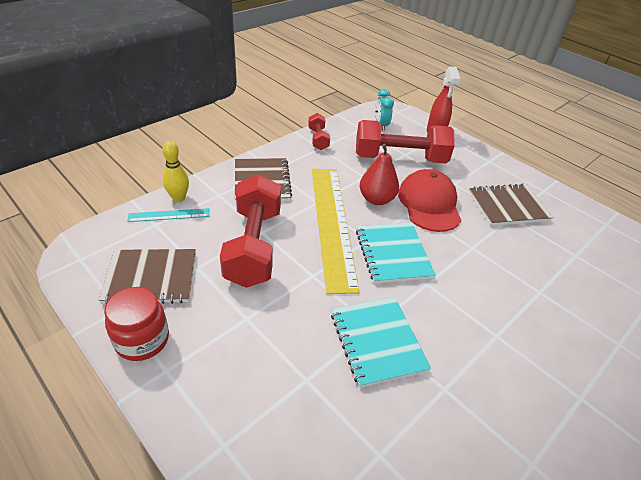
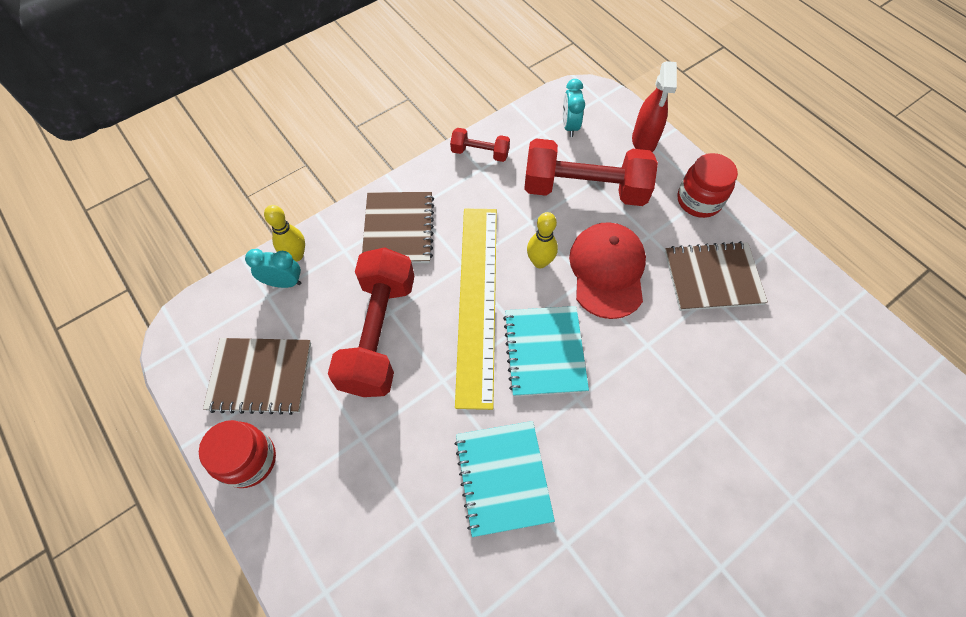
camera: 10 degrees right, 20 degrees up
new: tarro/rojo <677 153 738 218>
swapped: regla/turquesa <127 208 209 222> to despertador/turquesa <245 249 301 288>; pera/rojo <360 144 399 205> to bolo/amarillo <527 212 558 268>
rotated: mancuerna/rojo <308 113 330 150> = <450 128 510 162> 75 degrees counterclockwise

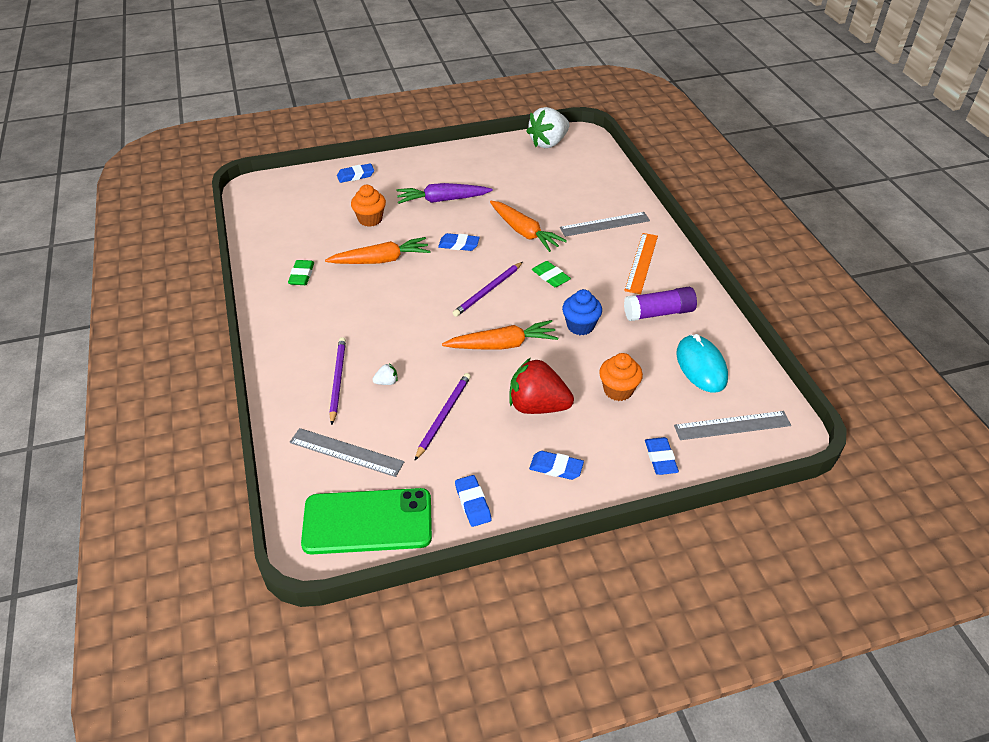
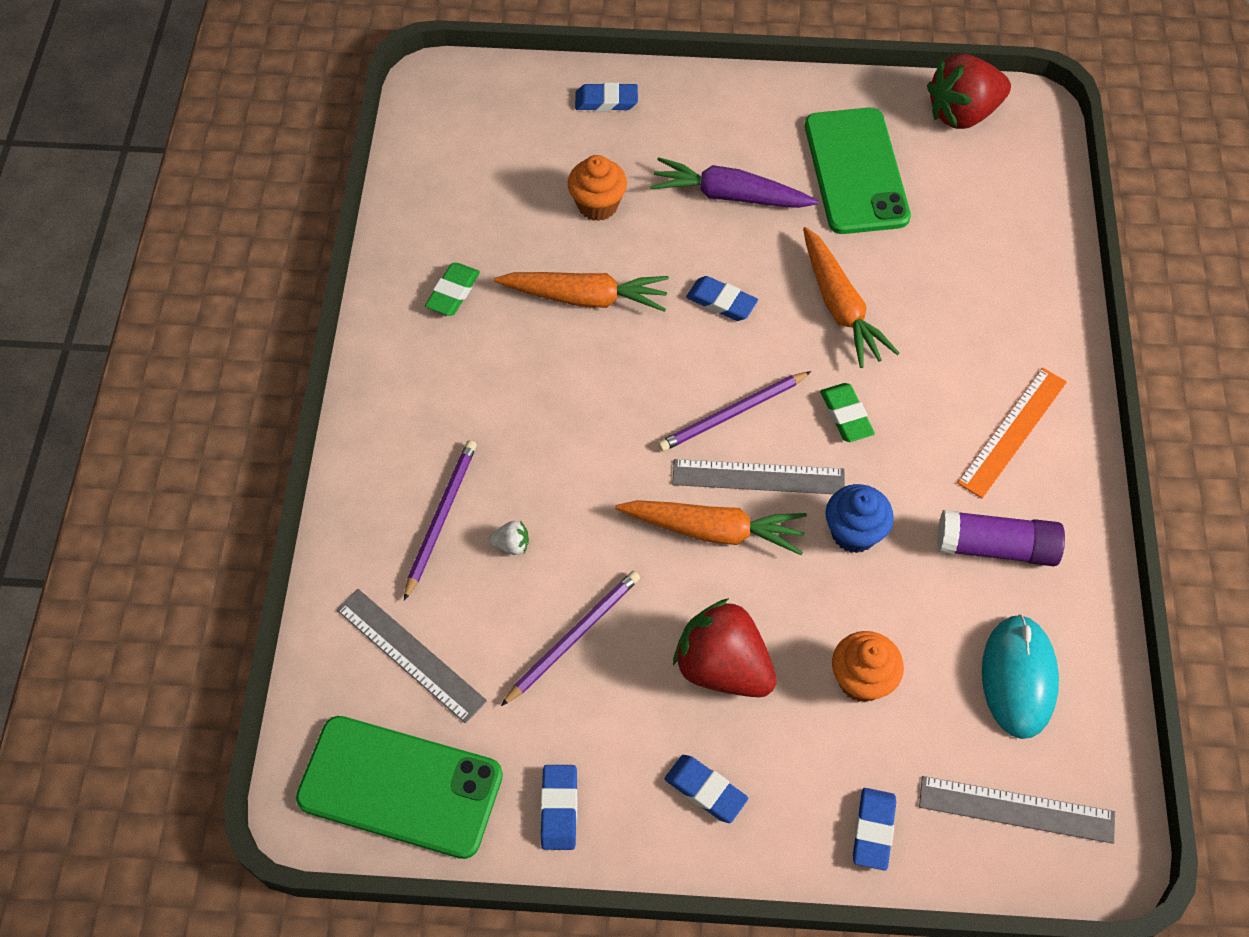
camera: 20 degrees right, 15 degrees up
new: móvil/verde <805 108 911 234>
shifted: regla/gris <560 212 650 237> to <672 459 845 494>
repainted: fresa/blanco <526 107 569 148> to fresa/rojo <927 54 1011 129>

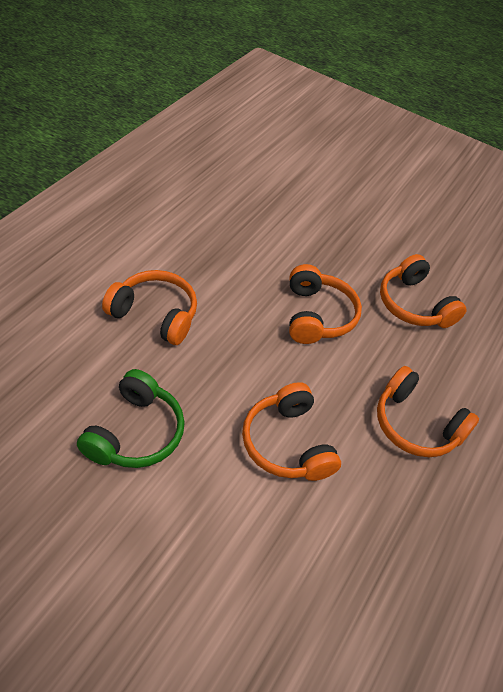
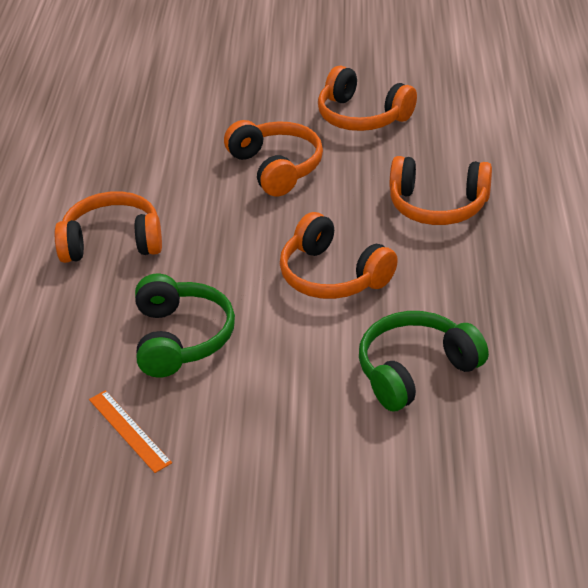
camera: 20 degrees left, 10 degrees down
new: regla/naranja <89 390 172 473>; auriculares/verde <359 311 489 411>

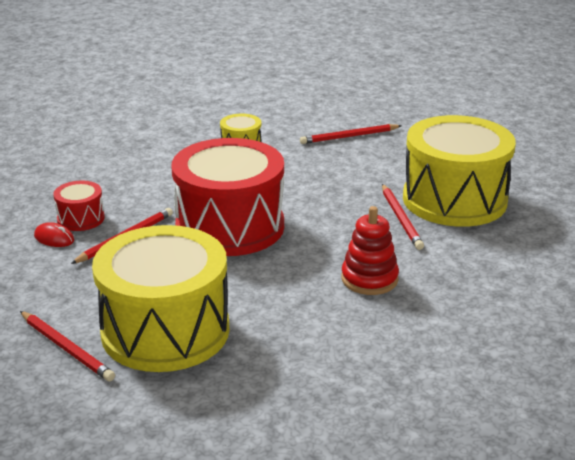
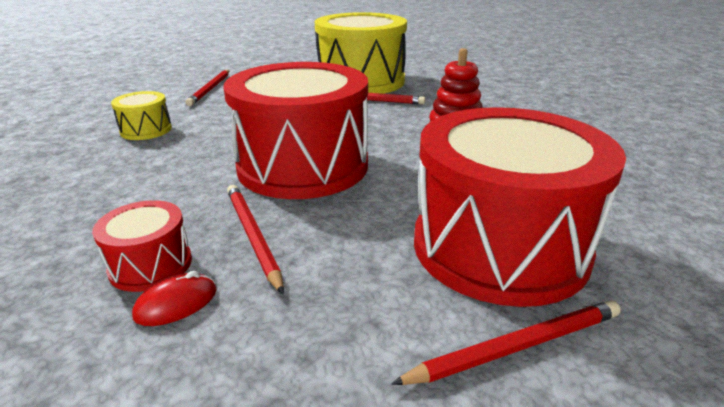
camera: 65 degrees left, 0 degrees up
repainted: tambor/amarillo <92 225 230 372> to tambor/rojo <414 107 626 307>

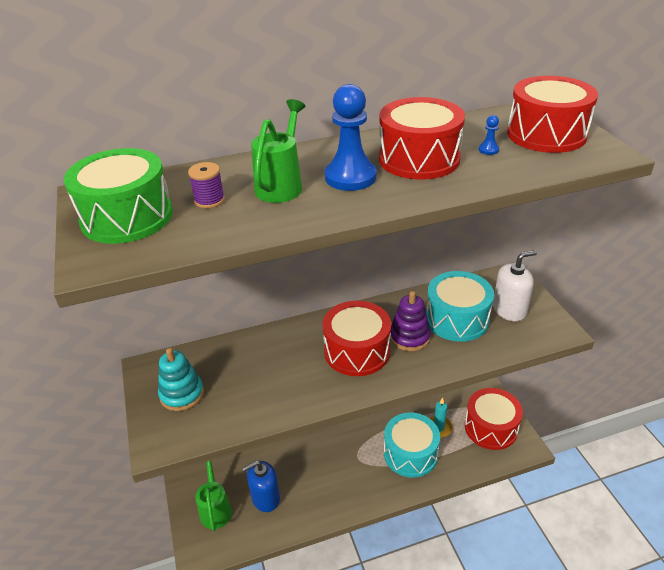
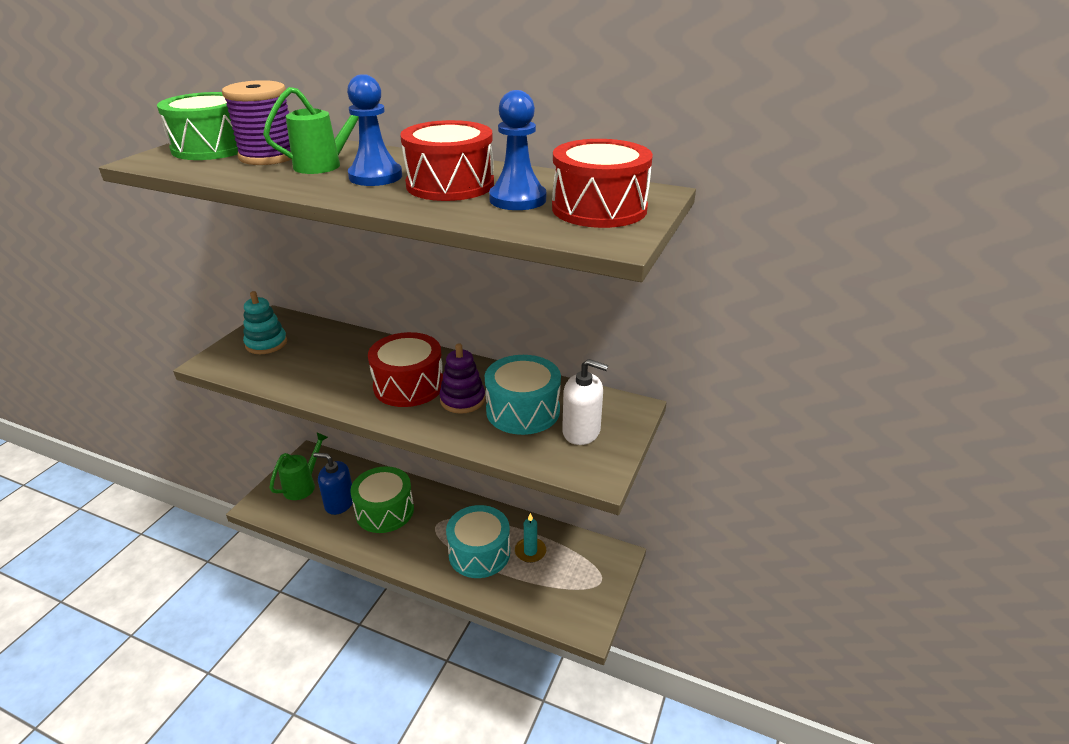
camera: 40 degrees right, 5 degrees down
gone: tambor/rojo <465 388 523 450>
new: tambor/verde <350 466 414 533>
scaled: carrete/morado <188 162 225 208> = <222 80 291 165> x2.07; peón/azul <478 115 499 155> = <489 90 546 210> x2.45

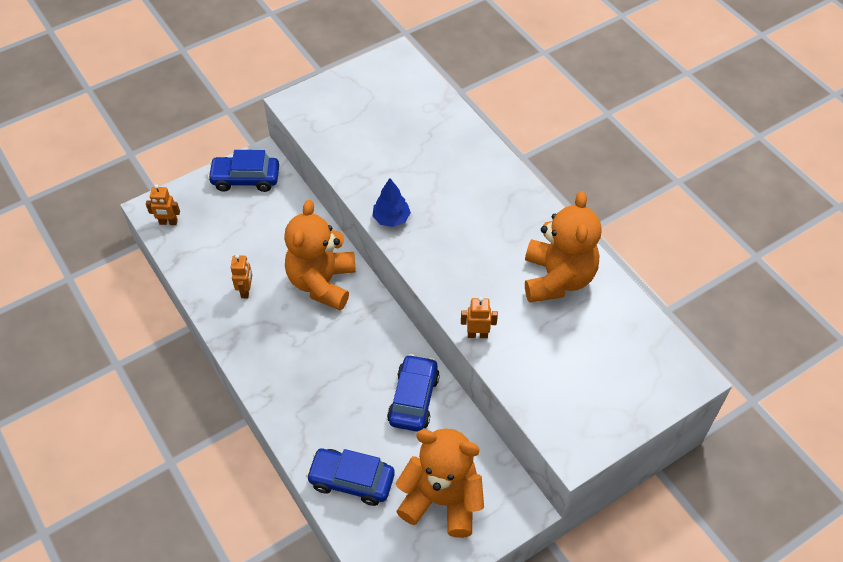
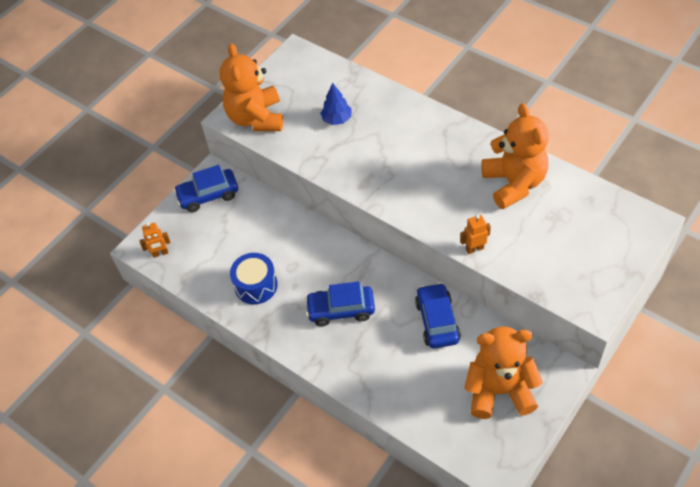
camera: 15 degrees left, 0 degrees up
shifted: osito/naranja <284 200 356 310> to <220 43 283 131>; coche/azul <306 449 395 506> to <305 281 375 326>; árbol/azul <372 178 411 227> to <320 83 352 125>
swapped: robot/naranja <231 255 252 298> to tambor/azul <230 253 278 304>

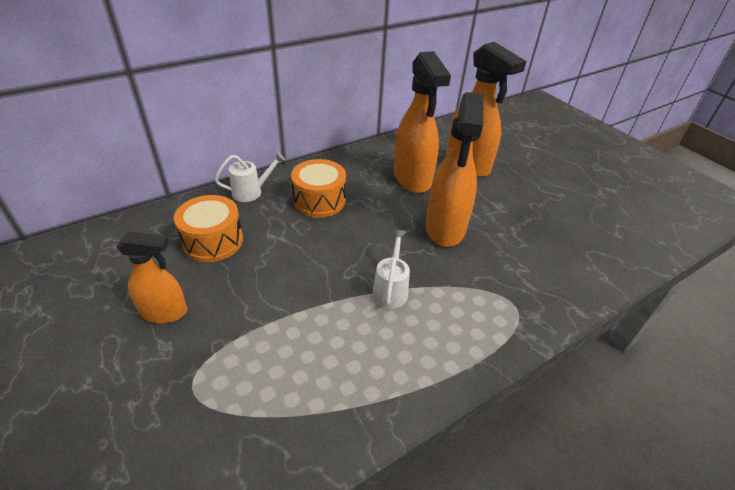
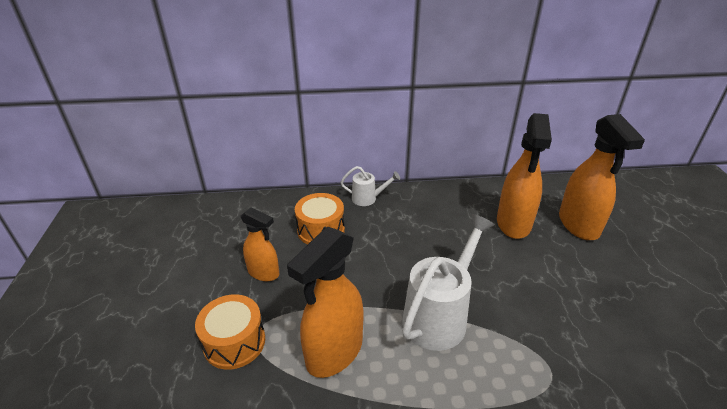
camera: 30 degrees right, 5 degrees down
shifted: tambor/naranja <291 159 346 218> to <195 294 265 370>; pulverizador/naranja <426 92 484 247> to <287 227 363 378>
scaled: regadera/blanco <372 230 410 309> = <402 214 495 351> x1.95

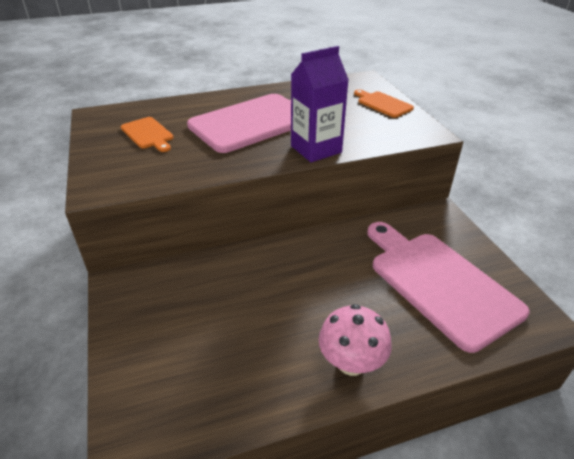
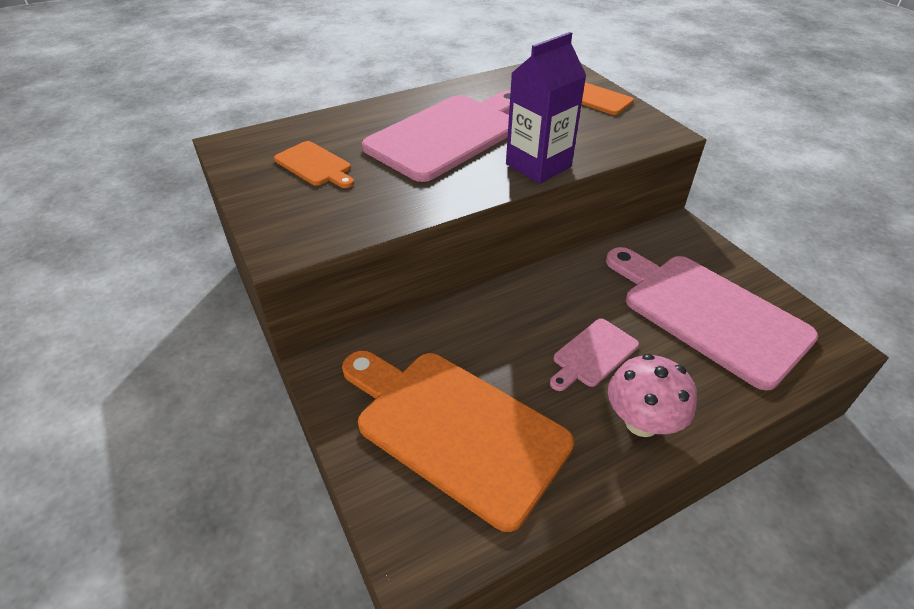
camera: 10 degrees left, 5 degrees up
new: tabla de cortar/naranja <342 351 574 532>; tabla de cortar/rosa <550 319 639 391>

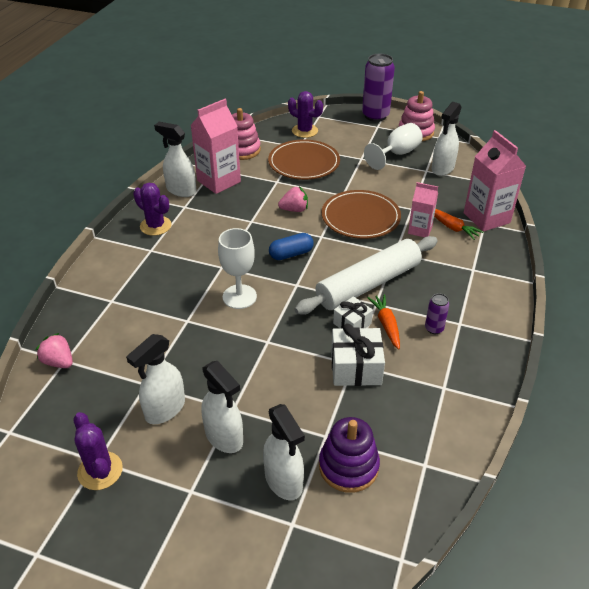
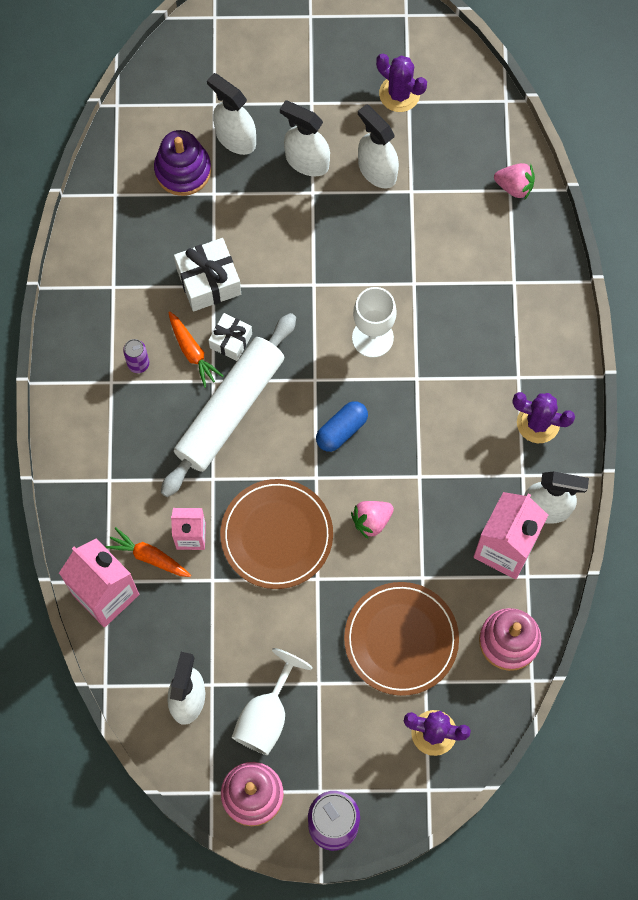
camera: 160 degrees right, 30 degrees up
rotated: pulverizador/blanco <126 334 185 424> = <358 104 399 188> 60 degrees counterclockwise

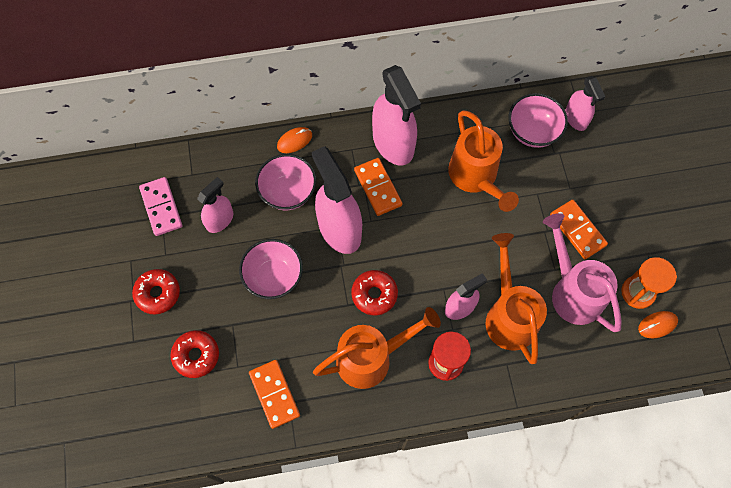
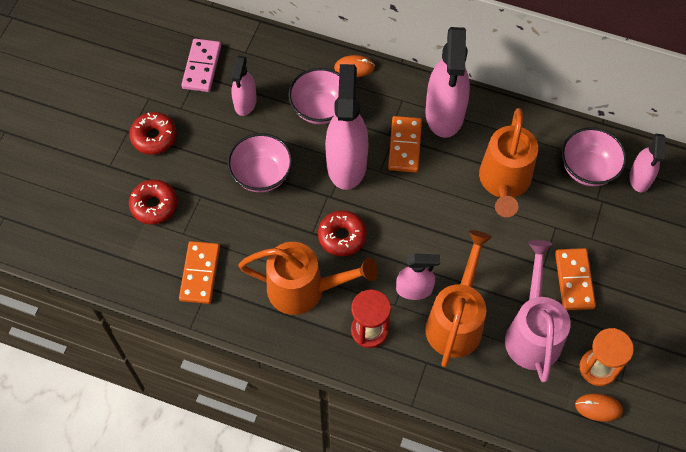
camera: 30 degrees right, 5 degrees down
rotated: pulverizador/rosa <197 177 233 233> = <231 56 257 116> 120 degrees clockwise

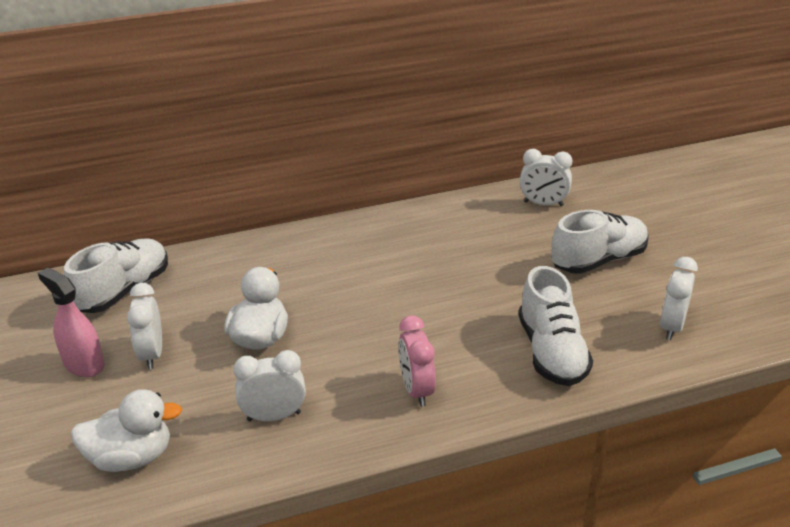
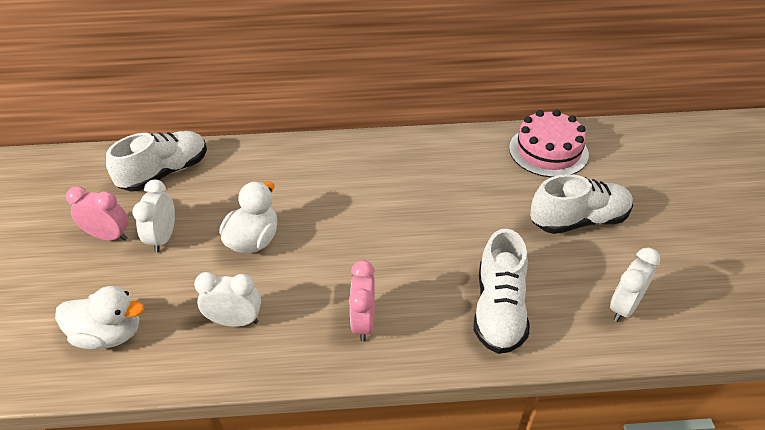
camera: 15 degrees right, 10 degrees up
swapped: pulverizador/rosa <38 268 105 377> to despertador/rosa <66 186 128 241>; despertador/blanco <520 149 572 206> to tarta/rosa <509 110 589 177>

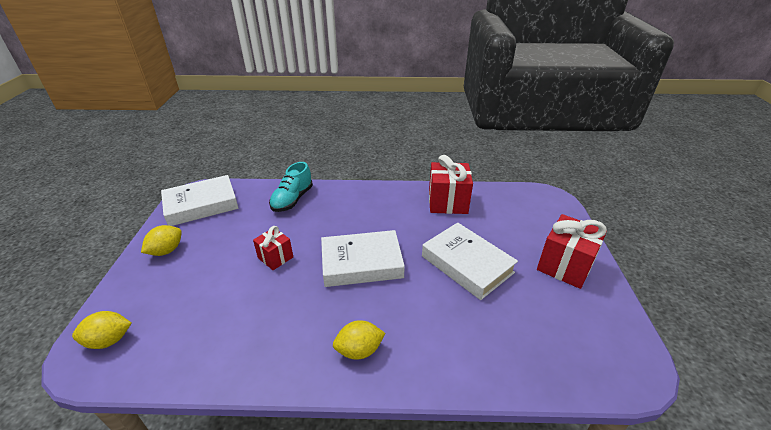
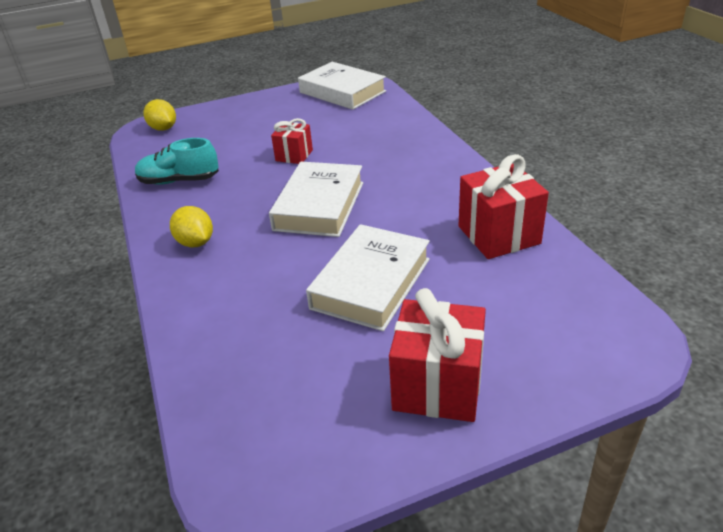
camera: 70 degrees right, 0 degrees up
gone: limón/amarillo <141 225 182 256>
shifted: zapato/turquesa <269 162 313 212> to <135 138 219 185>
rotated: libro/blanco <321 230 405 287> = <269 162 363 237> 45 degrees clockwise

